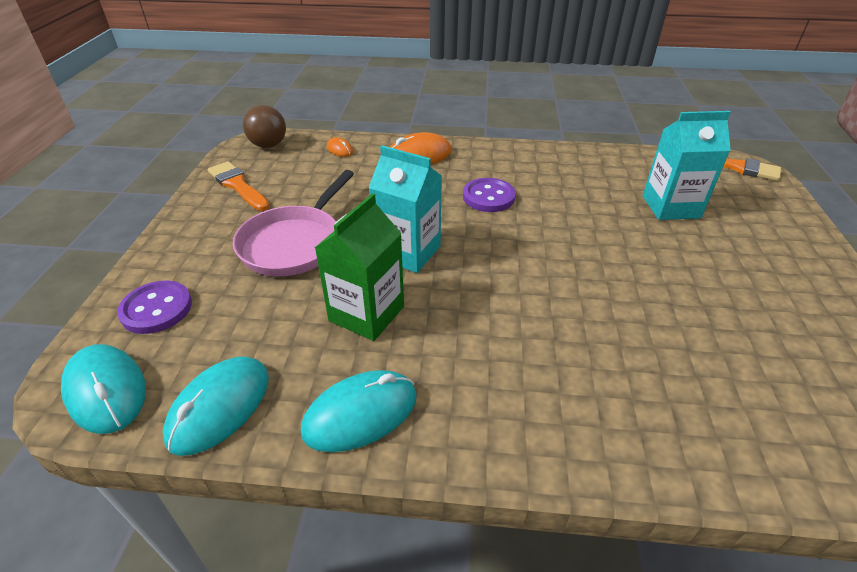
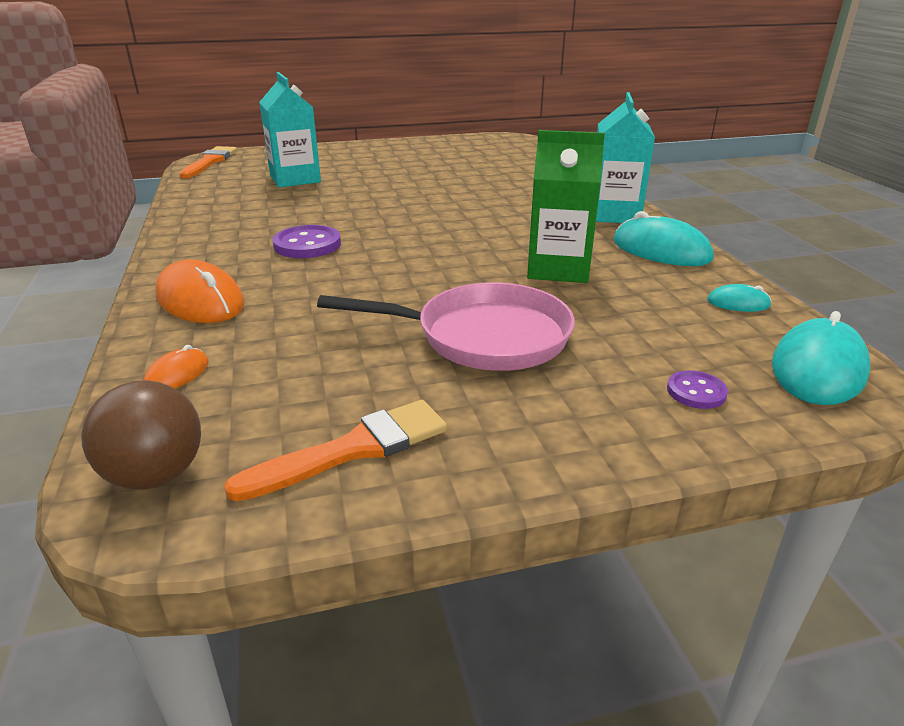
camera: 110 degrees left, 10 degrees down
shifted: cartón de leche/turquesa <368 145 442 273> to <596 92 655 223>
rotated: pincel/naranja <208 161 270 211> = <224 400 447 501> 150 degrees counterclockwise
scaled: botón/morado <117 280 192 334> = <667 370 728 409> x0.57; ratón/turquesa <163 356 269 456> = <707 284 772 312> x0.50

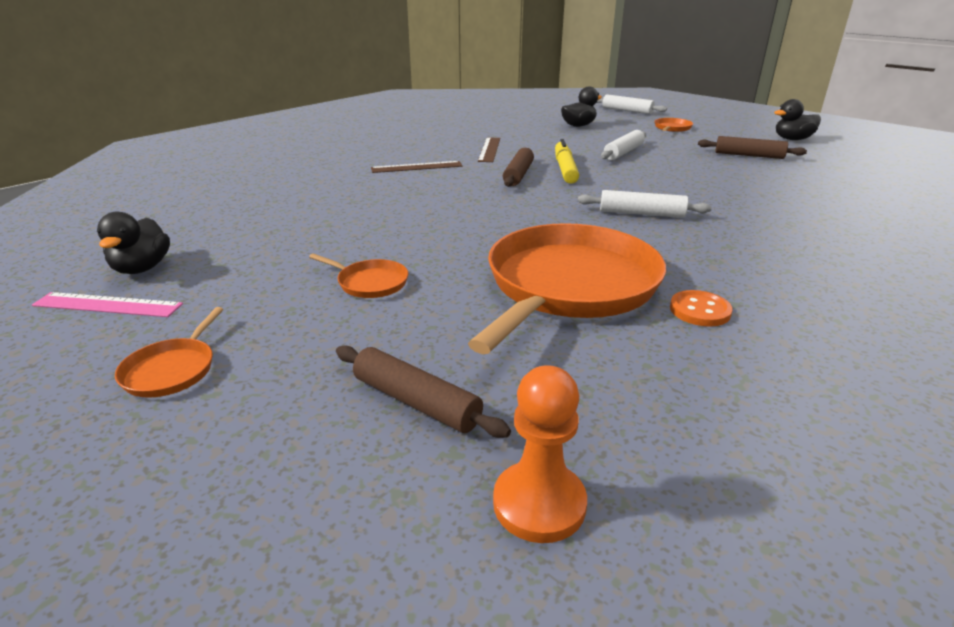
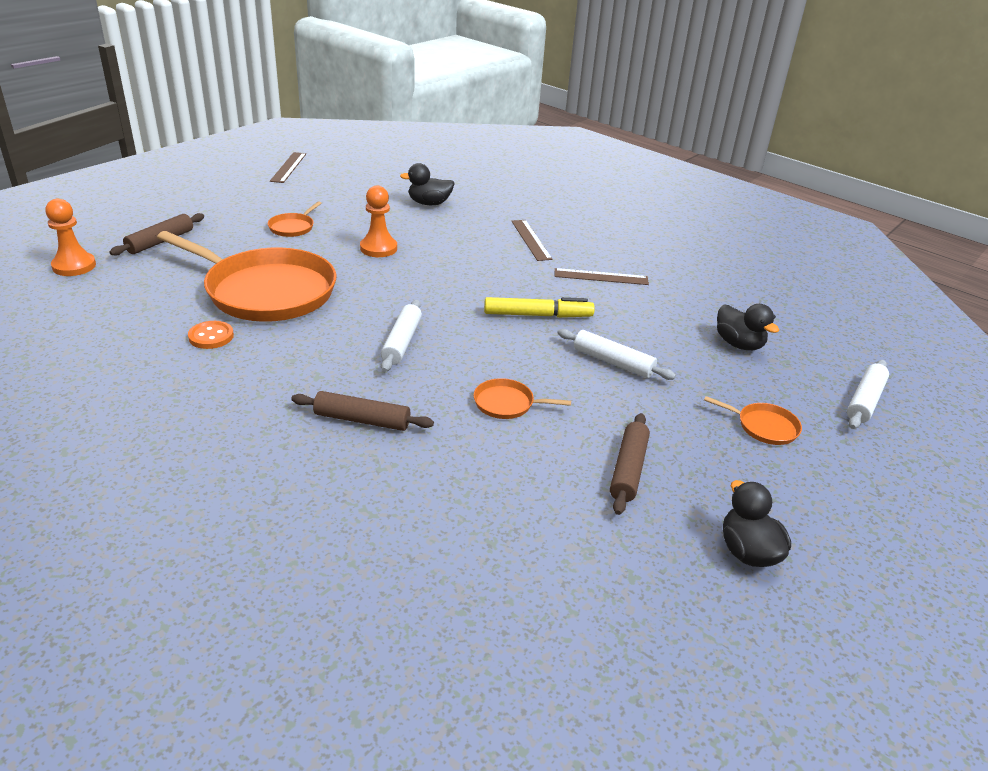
camera: 85 degrees right, 5 degrees up
new: peón/naranja <360 186 397 257>
shifted: rodillo/marrón <503 148 534 187> to <291 391 434 431>; pato/negro <97 212 170 274> to <400 163 455 205>; sartén/naranja <115 307 223 398> to <473 378 571 419>
repainted: regla/rosa <32 292 183 317> to regla/marrón <270 152 306 183>

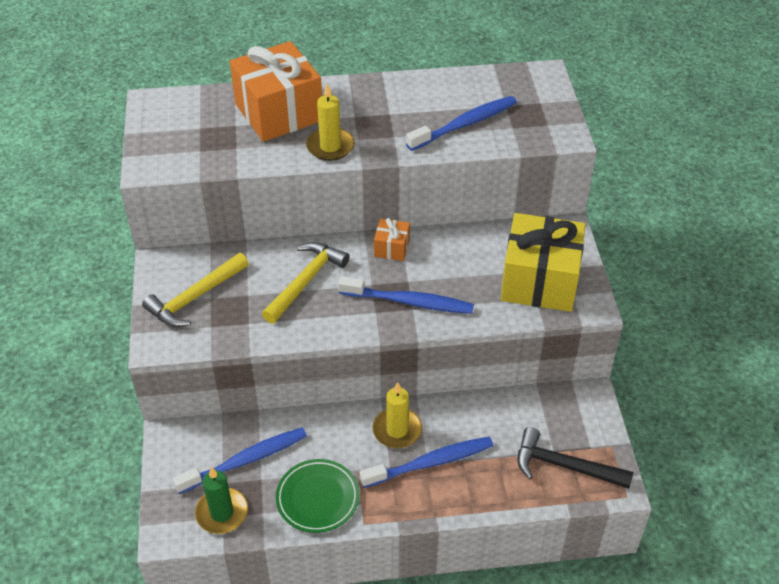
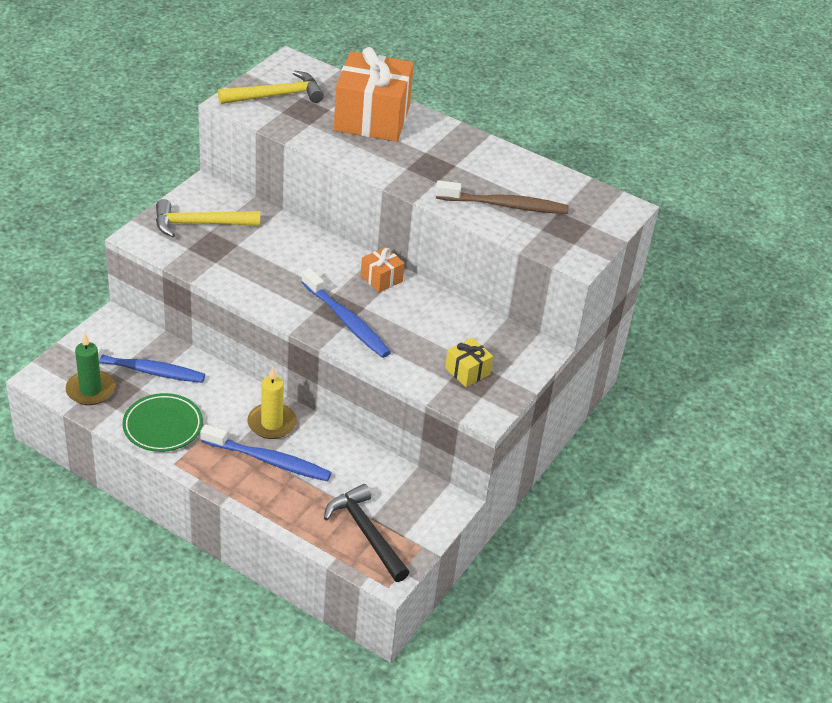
camera: 35 degrees right, 5 degrees down
gone: vela/amarillo <306 84 355 161>
shifted: martillo/amarillo <262 242 350 324> to <218 70 324 104>
repainted: cepillo de dientes/azul <406 96 517 151> to cepillo de dientes/marrón <435 180 569 214>
scaled: regalo/amarillo <501 213 586 312> = <445 338 493 387> x0.45

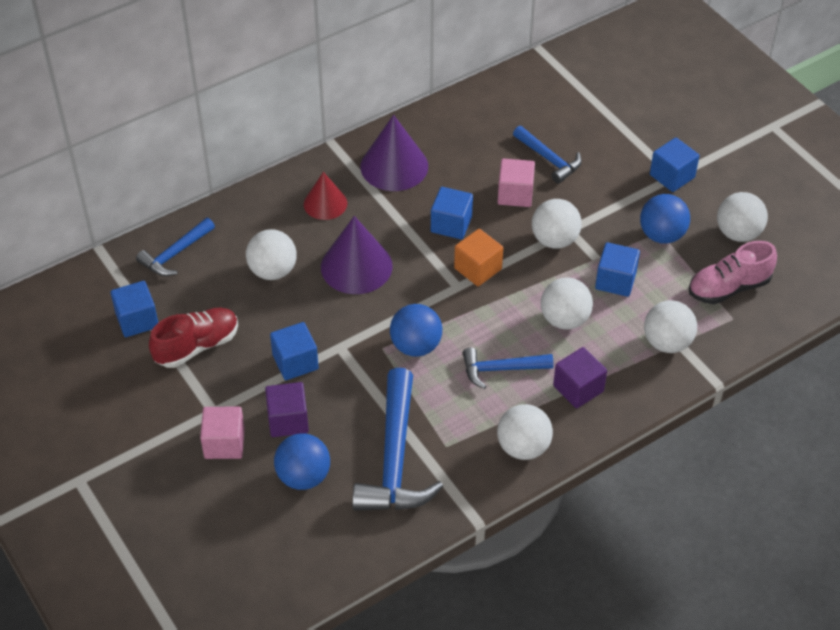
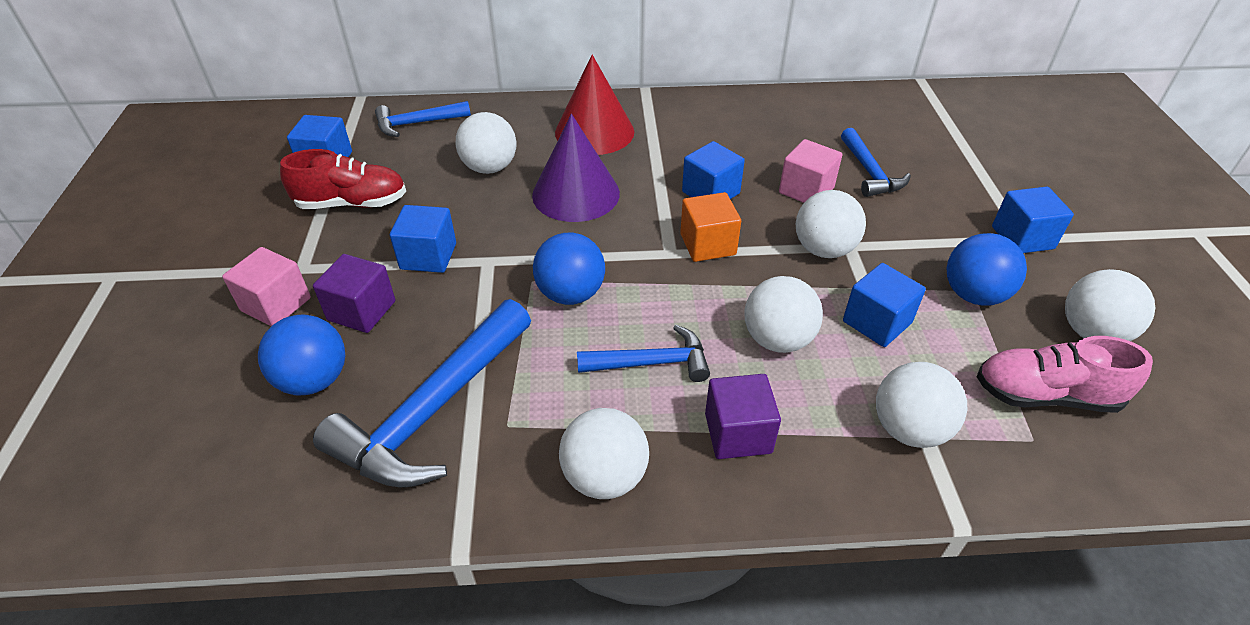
camera: 30 degrees right, 5 degrees down
gone: cono/morado <361 115 428 191>
rotated: martillo/azul <463 347 554 389> = <577 325 710 382> 150 degrees clockwise
scaled: cono/rojo <304 172 347 220> = <555 55 634 155> x1.59

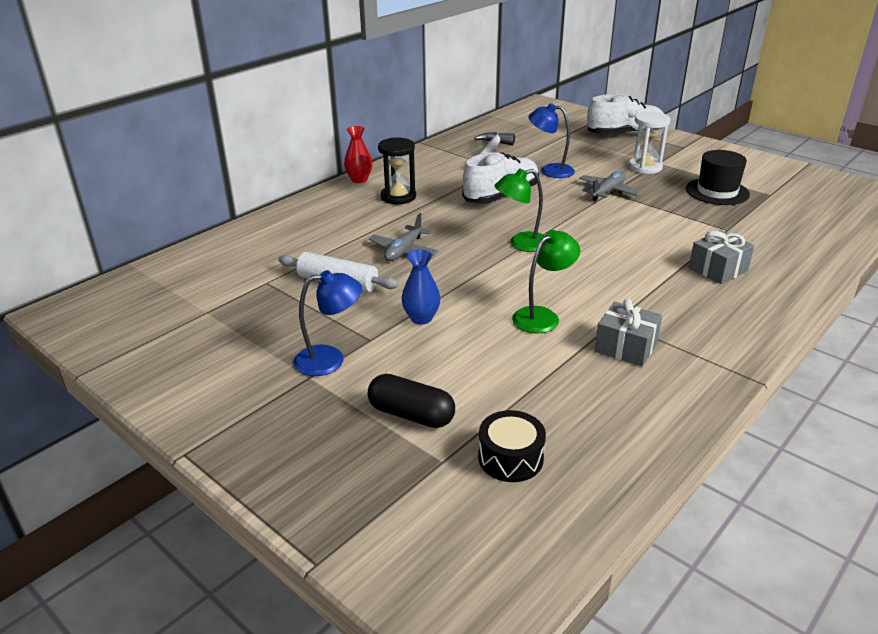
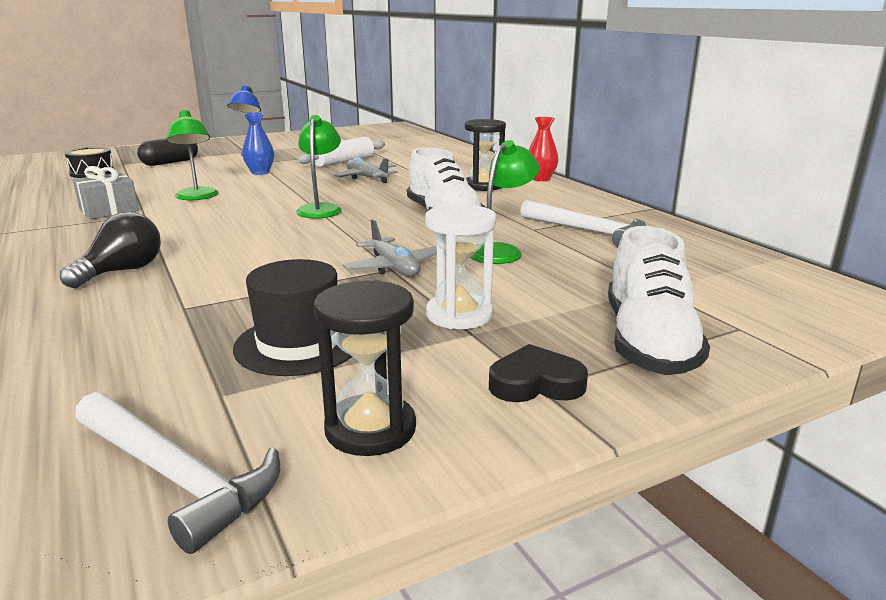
camera: 110 degrees right, 10 degrees down
new: martillo/blanco <75 392 280 554>; reloj de arena/negro <314 280 416 456>; corazón/negro <489 344 588 402>
swapped: regalo/gris <689 230 754 284> to bombilla/negro <60 212 161 288>
repainted: lámpara/azul <528 103 575 178> to lámpara/verde <470 140 540 264>

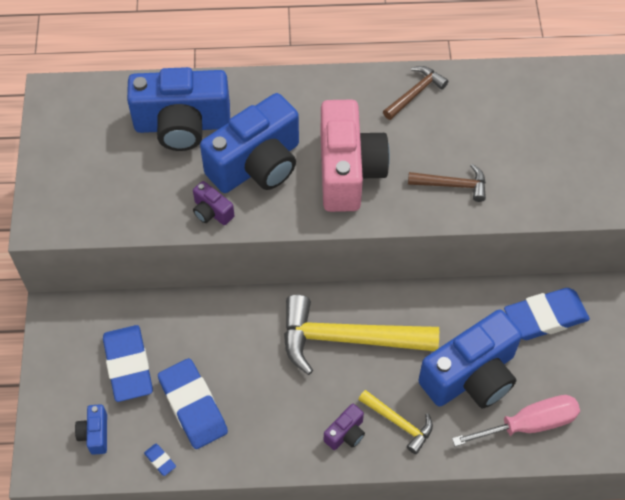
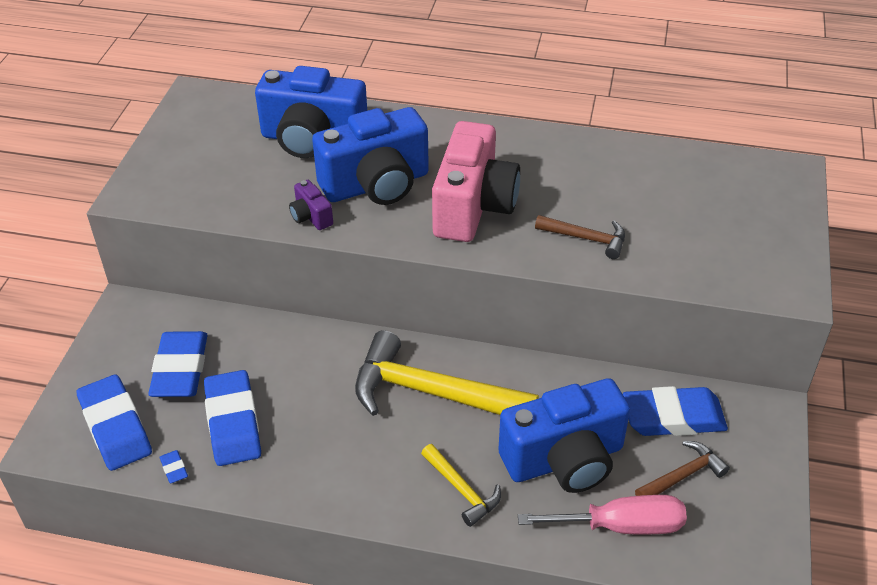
camera: 15 degrees right, 15 degrees down
gone: cámara/morado <324 404 365 450>
shifted: martillo/marrón <383 66 449 120> to <635 441 730 496>
swapped: cámara/azul <75 404 107 455> to goma de borrar/azul <76 375 152 471>

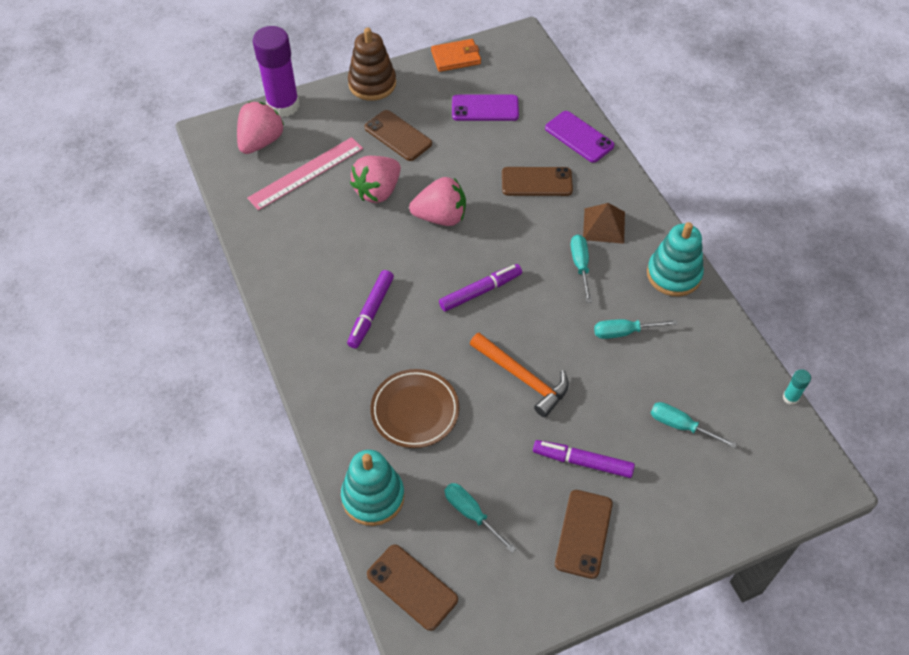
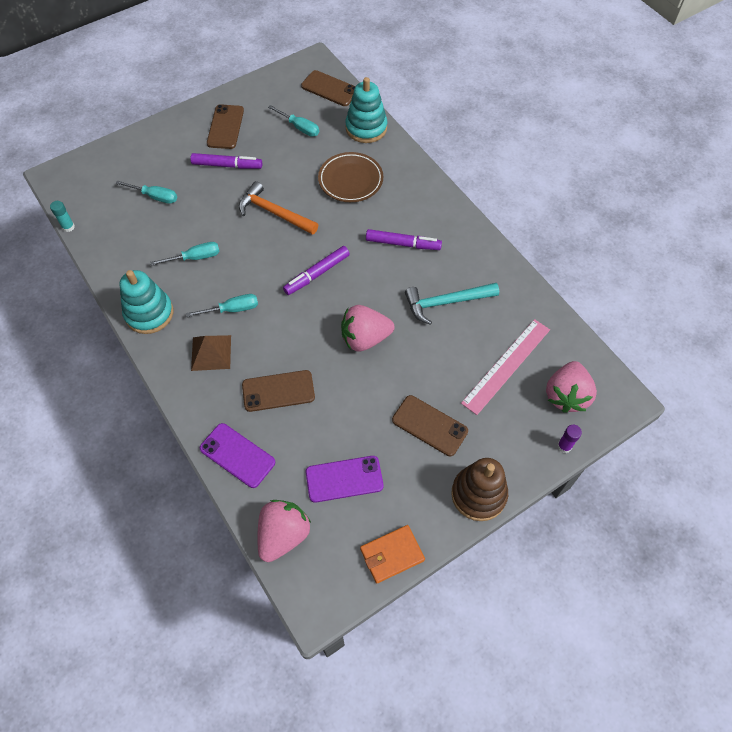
camera: 170 degrees right, 5 degrees up
new: martillo/turquesa <405 283 499 325>
shifted: fresa/rosa <350 156 401 203> to <257 500 311 562>
rotated: destornillador/turquesa <571 235 592 303> = <186 294 258 317> 90 degrees counterclockwise; rotulador/morado <347 270 394 349> = <366 229 442 250> 90 degrees clockwise
scaled: barra de pegamento/morado <253 26 299 118> = <557 425 582 453> x0.40

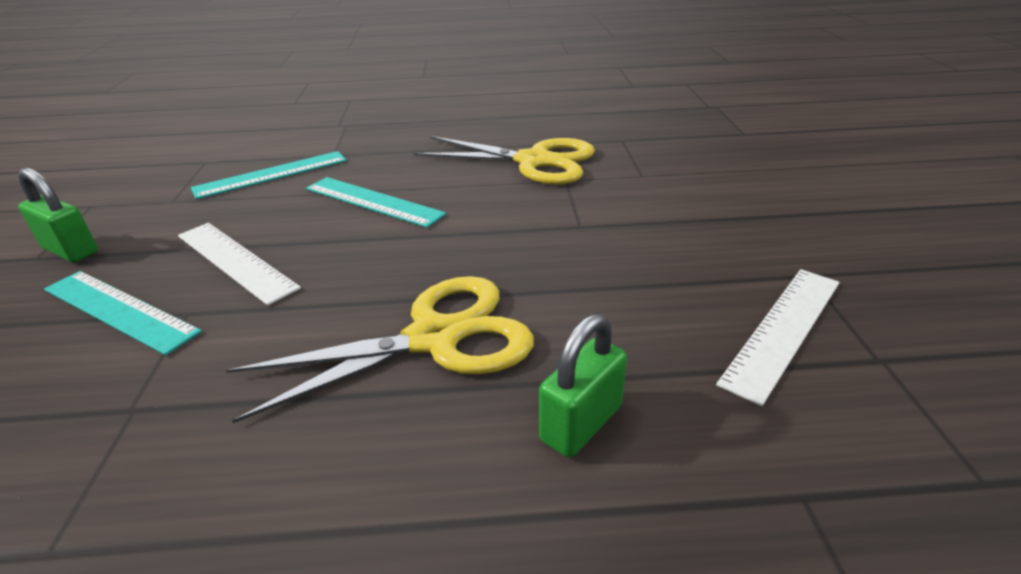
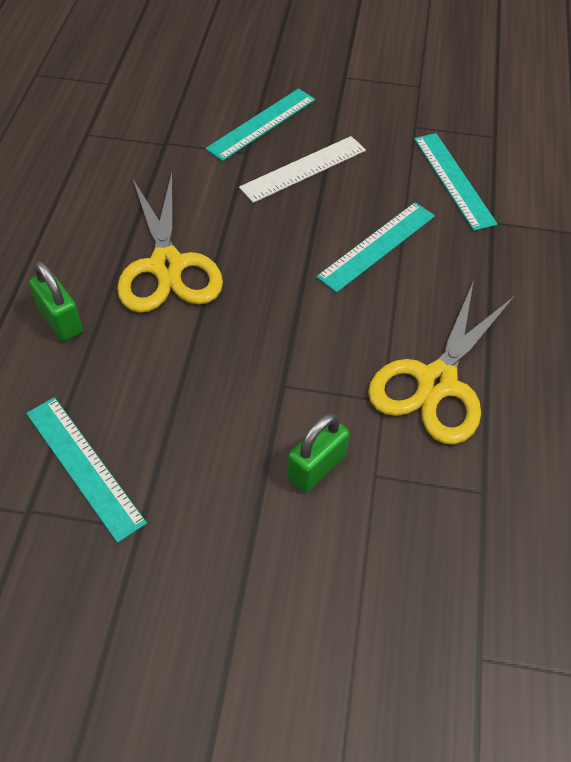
camera: 100 degrees right, 20 degrees up
shifted: candado/verde <18 168 98 262> to <287 413 349 492>
repainted: regla/blanco <716 269 840 406> to regla/turquesa <26 397 147 543>

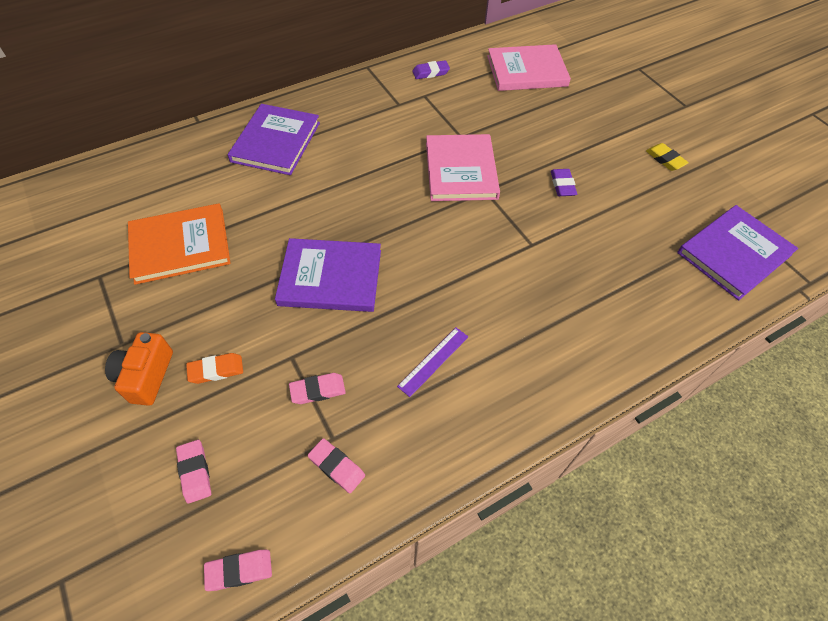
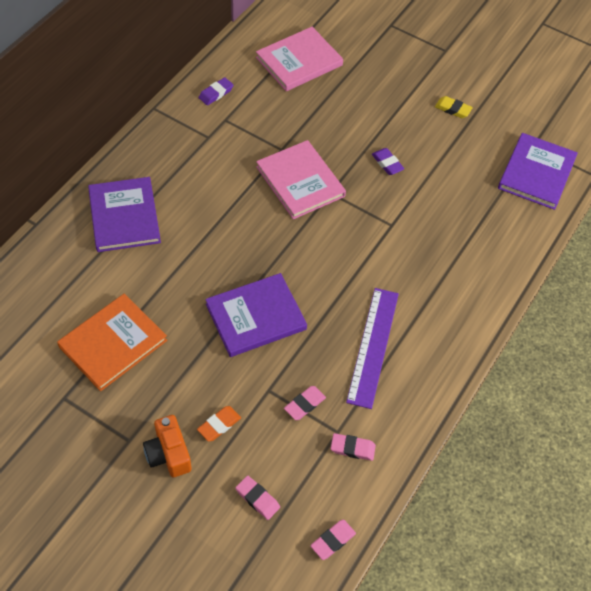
camera: 30 degrees left, 0 degrees up
scaled: regla/morado <397 328 468 397> = <346 288 399 409> x1.86

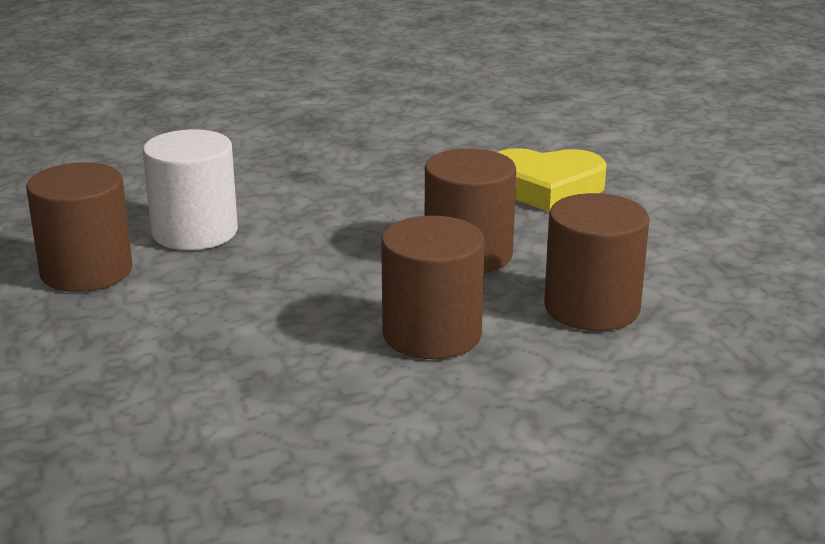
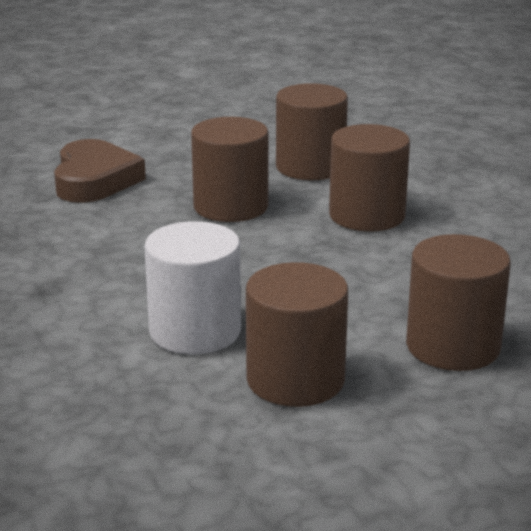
camera: 95 degrees left, 0 degrees up
new: cilindro/marrón <406 234 511 371>
repainted: corazón/amarillo <498 148 607 212> to corazón/marrón <54 139 146 203>

